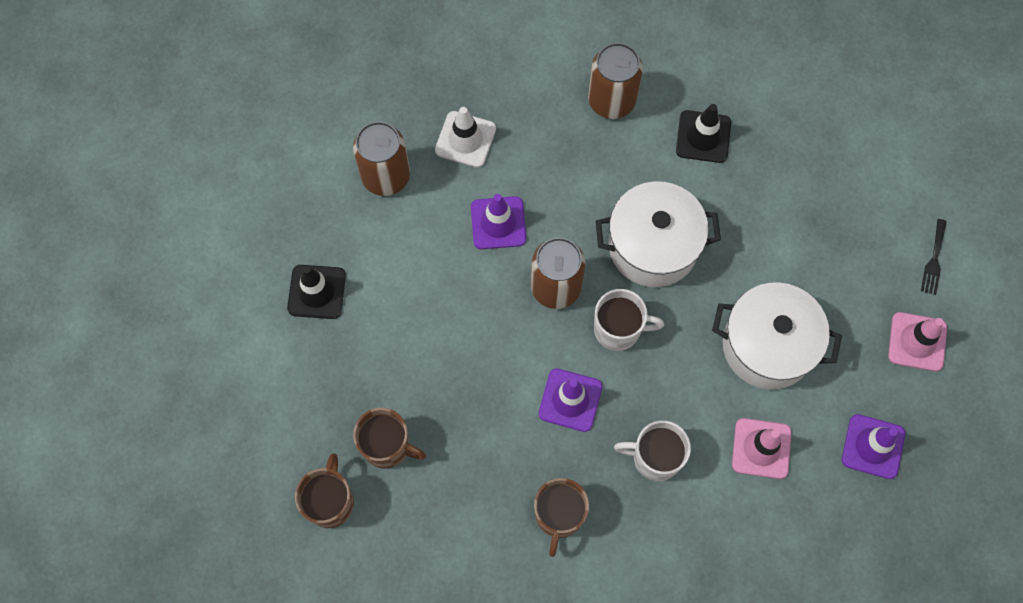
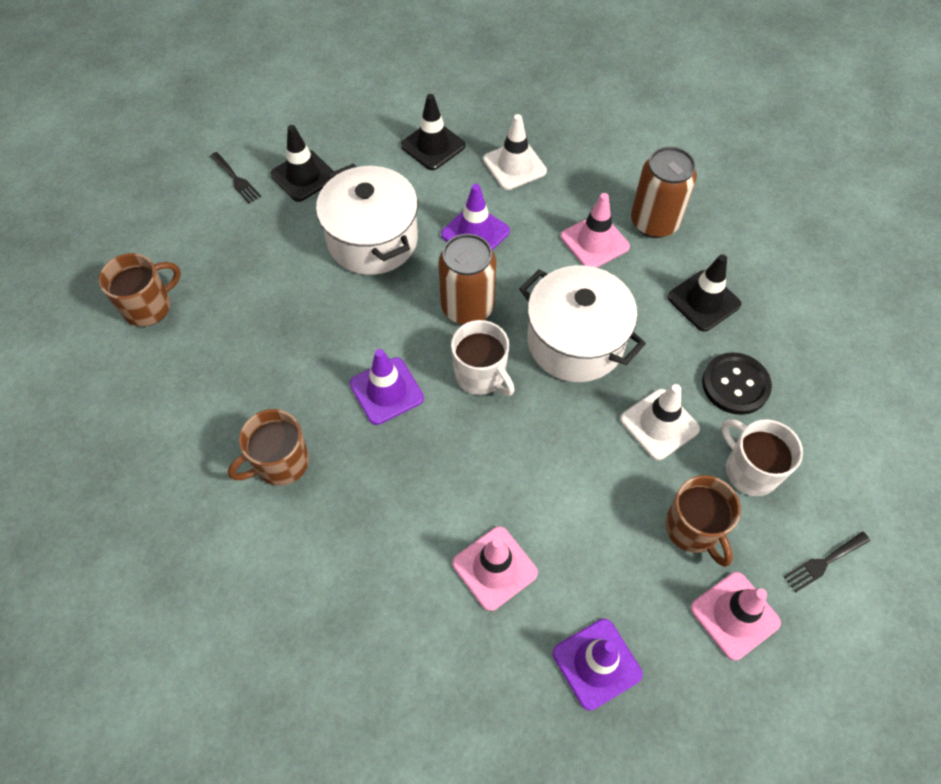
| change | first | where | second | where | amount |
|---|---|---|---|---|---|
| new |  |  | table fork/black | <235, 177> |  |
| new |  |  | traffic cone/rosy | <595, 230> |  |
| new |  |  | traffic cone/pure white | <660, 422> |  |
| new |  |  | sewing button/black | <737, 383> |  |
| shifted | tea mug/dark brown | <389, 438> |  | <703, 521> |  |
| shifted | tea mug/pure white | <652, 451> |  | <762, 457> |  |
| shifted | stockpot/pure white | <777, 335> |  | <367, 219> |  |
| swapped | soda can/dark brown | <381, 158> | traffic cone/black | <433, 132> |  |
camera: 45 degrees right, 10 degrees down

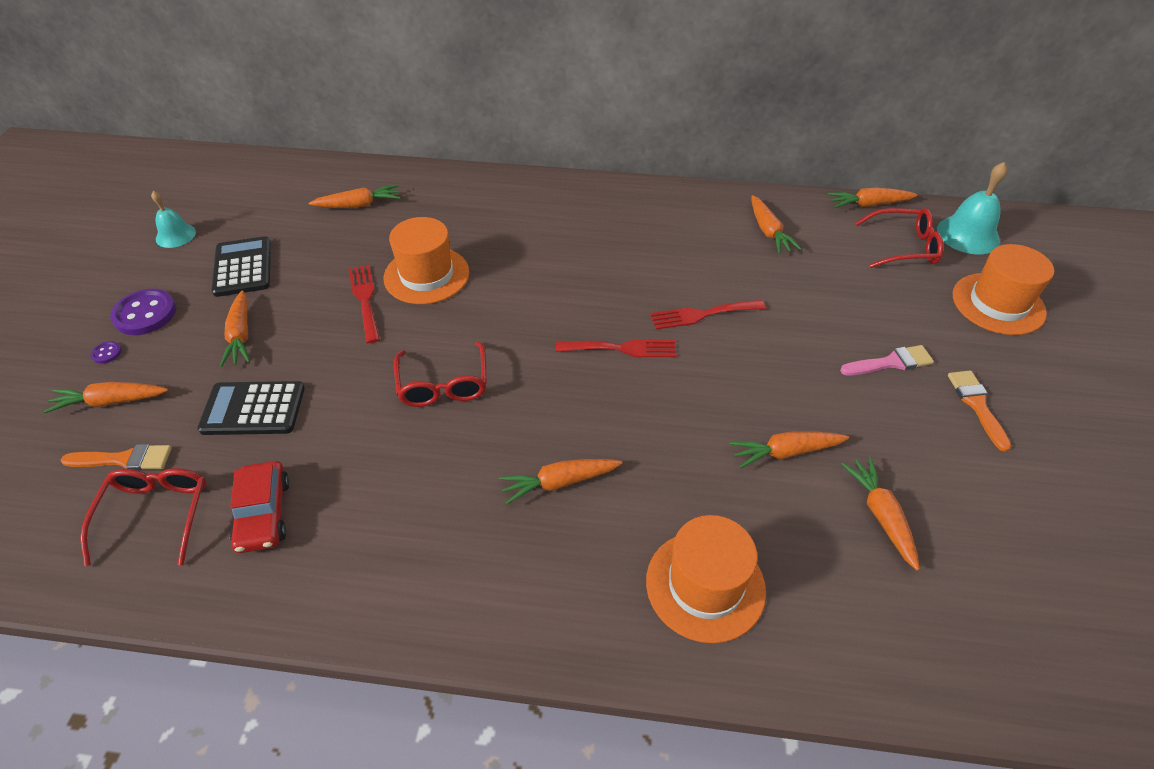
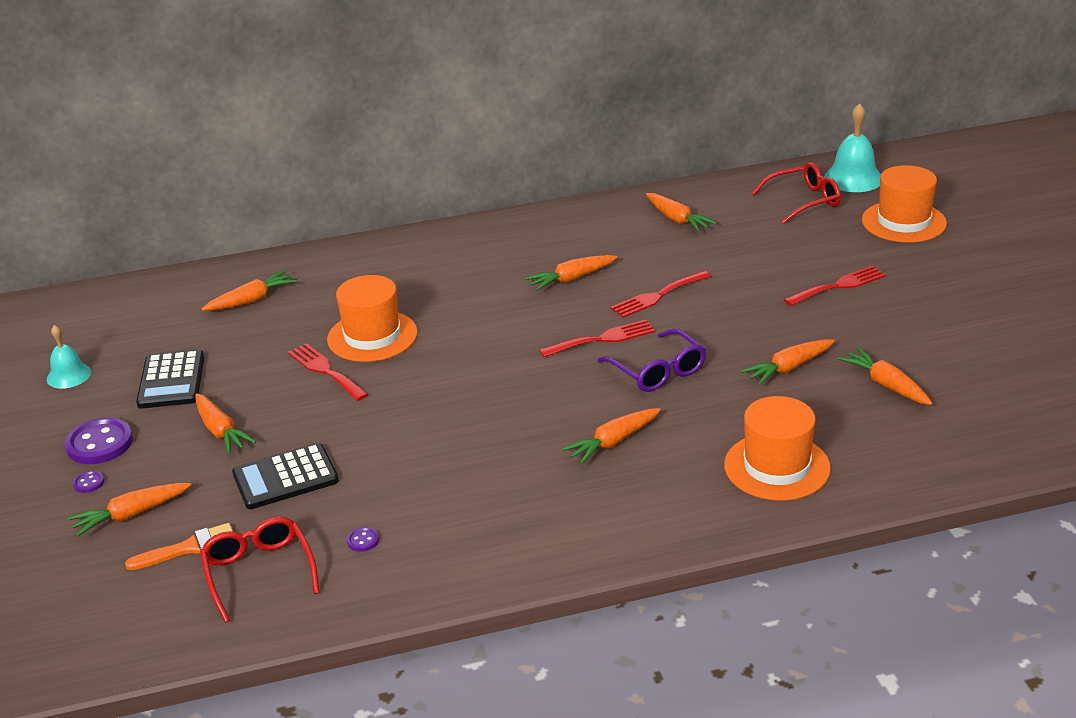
| change | first | where | second | where | amount |
|---|---|---|---|---|---|
| gone | eyeglasses/scarlet | <440, 374> |  |  |  |
| gone | paintbrush/orange | <979, 411> |  |  |  |
| new |  |  | eyeglasses/royal purple | <651, 360> |  |
| shifted | root vegetable/orange | <873, 198> |  | <571, 273> |  |
| swapped | car/scarlet | <260, 507> | sewing button/royal purple | <363, 539> |  |
| swapped | paintbrush/rosy | <887, 360> | table fork/scarlet | <835, 286> |  |
| rotated | pocket calculator/black | <241, 266> |  | <170, 379> | 150 degrees counterclockwise |
camera: 20 degrees left, 15 degrees down

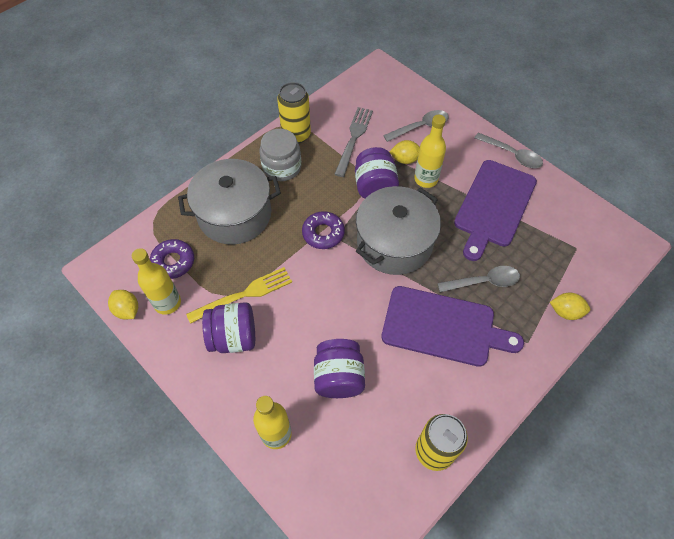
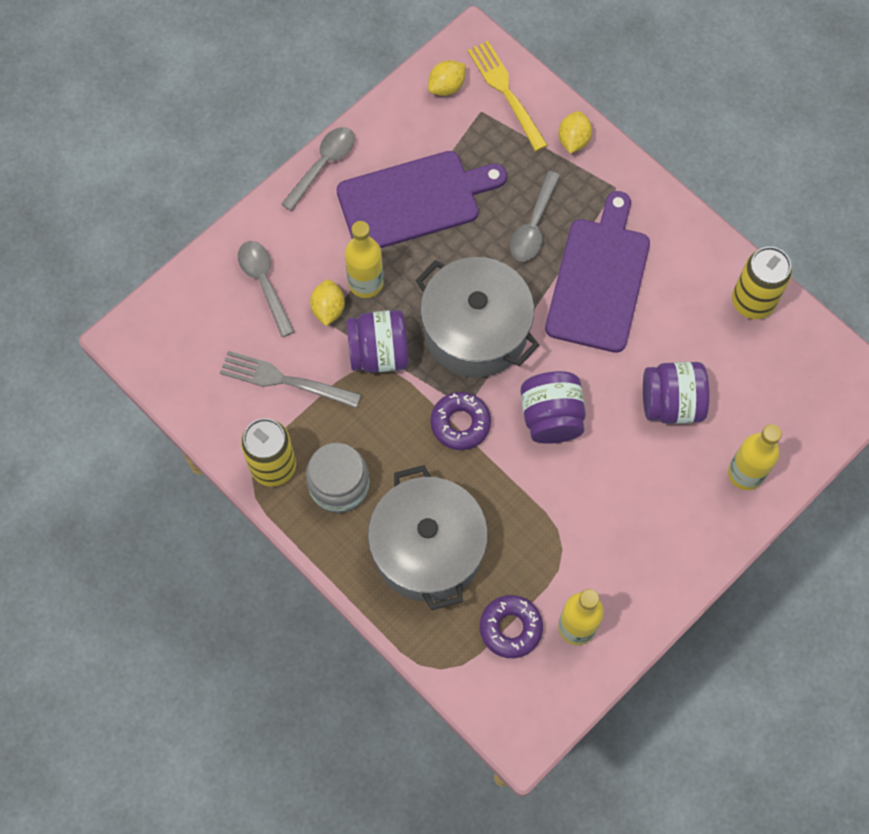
| change | first | where | second | where | amount |
|---|---|---|---|---|---|
| shifted | citrus fruit/bright yellow | <123, 304> |  | <446, 78> |  |
| shifted | table fork/bright yellow | <239, 295> |  | <508, 96> |  |
| shifted | jar/royal purple | <228, 327> |  | <553, 407> |  |
| rotated | tablespoon/ash-grey | <478, 279> |  | <535, 216> | 150 degrees counterclockwise |
| rotated | chopping board/royal purple | <495, 210> |  | <421, 199> | 45 degrees counterclockwise |
camera: 90 degrees left, 10 degrees up

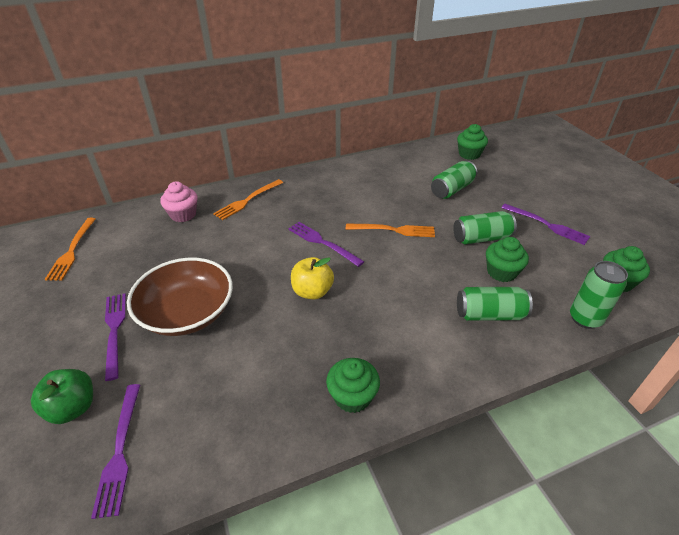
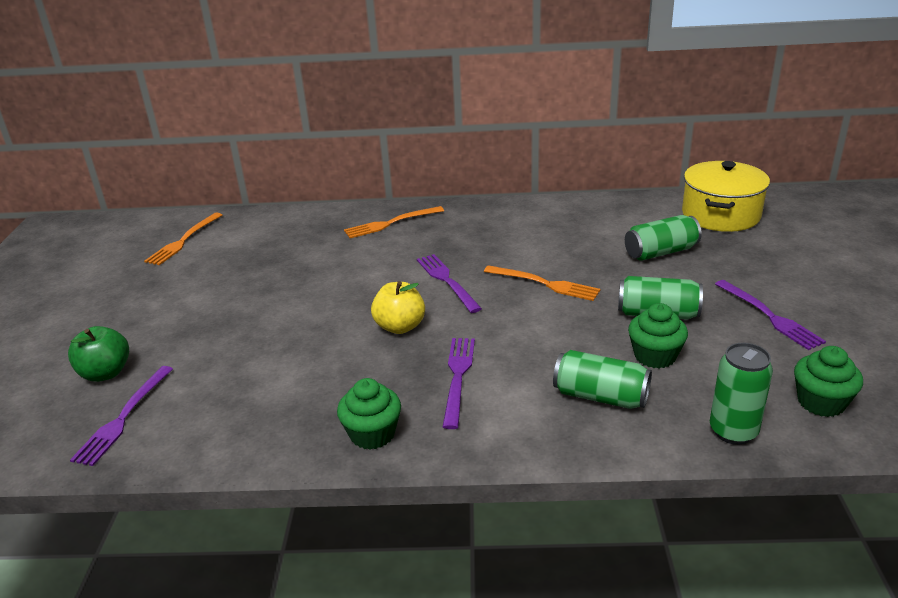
| change | first | where | second | where | amount |
|---|---|---|---|---|---|
| gone | bowl/dark brown | <180, 297> |  |  |  |
| gone | muffin/rosy | <179, 201> |  |  |  |
| shifted | table fork/royal purple | <115, 337> |  | <459, 383> |  |
| swapped | muffin/green | <472, 142> | stockpot/bright yellow | <726, 196> |  |
camera: 25 degrees right, 10 degrees down

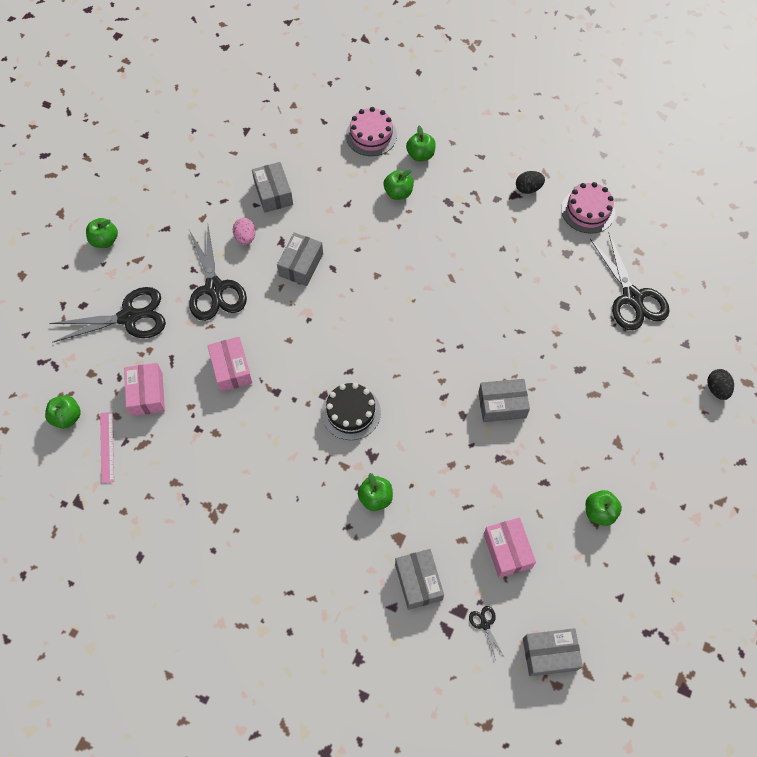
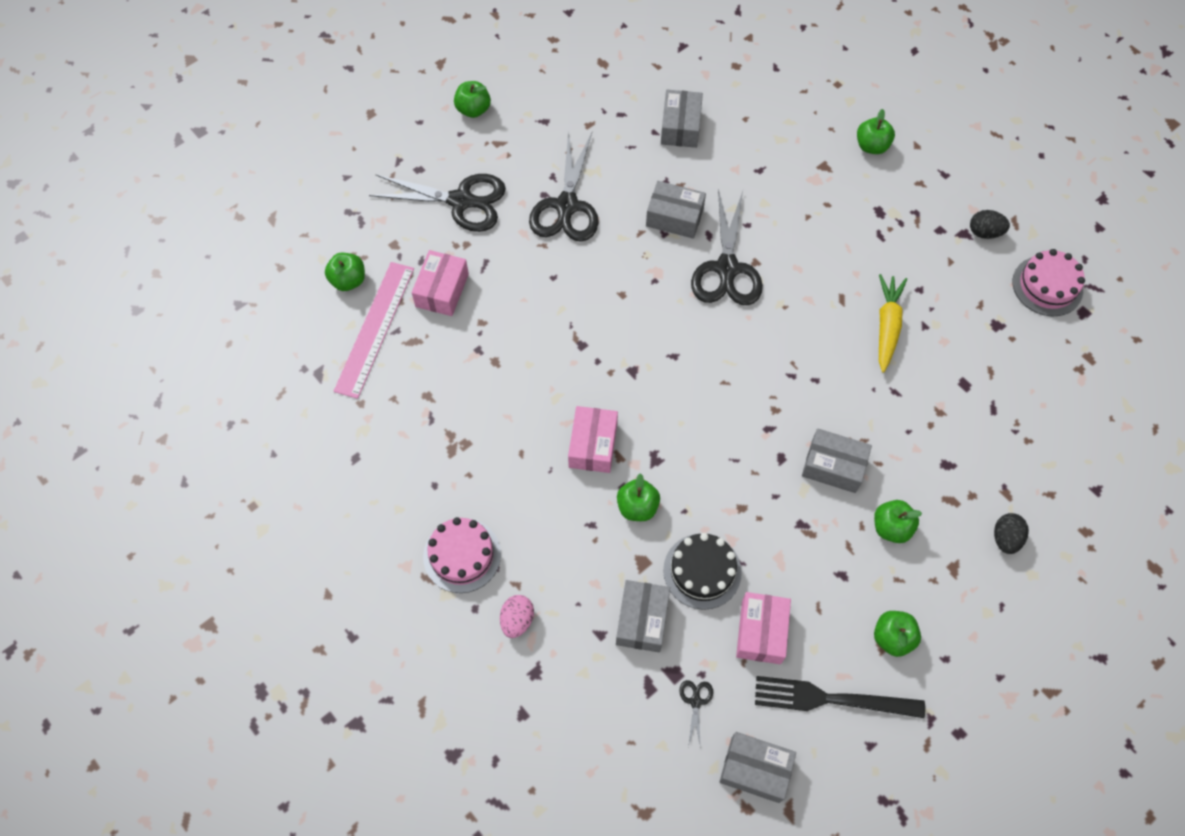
| change | first | where | second | where | amount |
|---|---|---|---|---|---|
| new |  |  | table fork/black | <840, 697> |  |
| new |  |  | root vegetable/bright yellow | <893, 323> |  |
| shifted | package/rosy | <229, 364> |  | <593, 439> |  |
| shifted | toy egg/rosy | <244, 231> |  | <517, 616> |  |
| shifted | cake/black | <351, 411> |  | <702, 571> |  |
| shifted | cake/rosy | <371, 131> |  | <462, 555> |  |
| shifted | apple/green | <399, 184> |  | <898, 521> |  |
| shifted | shears/black | <630, 281> |  | <727, 247> |  |
| shifted | toy egg/black | <721, 384> |  | <1011, 533> |  |
| rotated | package/ash-grey | <300, 259> |  | <676, 210> | 60 degrees clockwise |
| scaled | straightedge/rosy | <107, 448> |  | <374, 330> | x1.75 |
camera: 25 degrees right, 0 degrees up

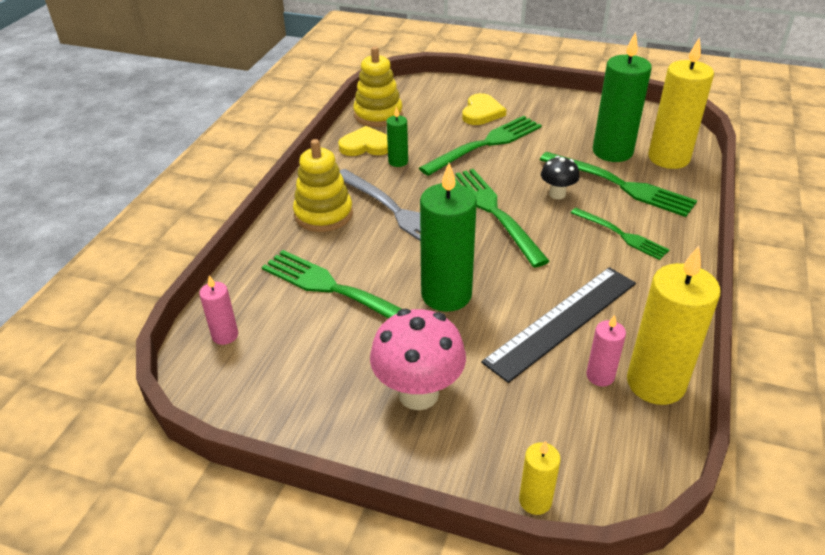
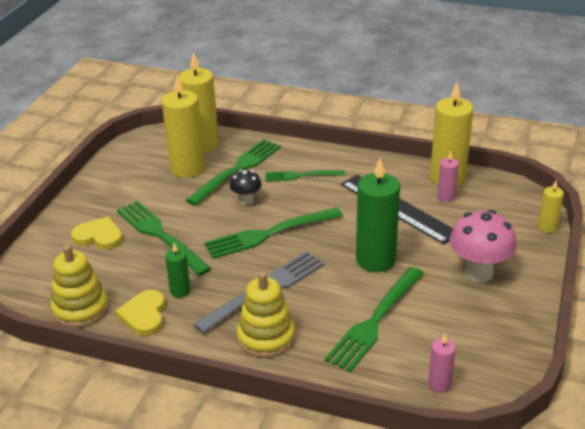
| change | first | where | second | where | amount |
|---|---|---|---|---|---|
| repainted | wax candle/green | <622, 97> | wax candle/bright yellow | <183, 126> |  |
| rotated | table fork/green | <620, 234> |  | <305, 175> | 135 degrees counterclockwise |
camera: 90 degrees left, 5 degrees down

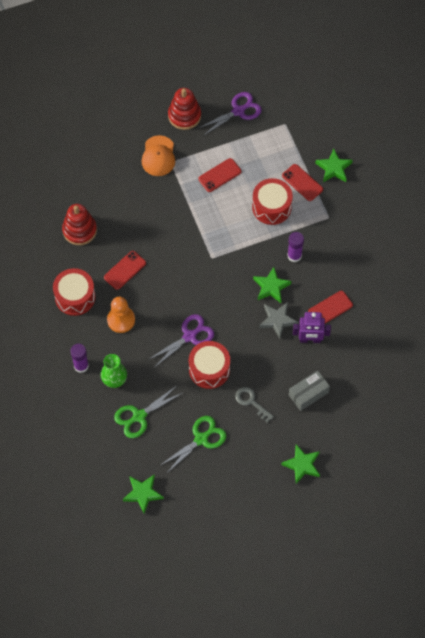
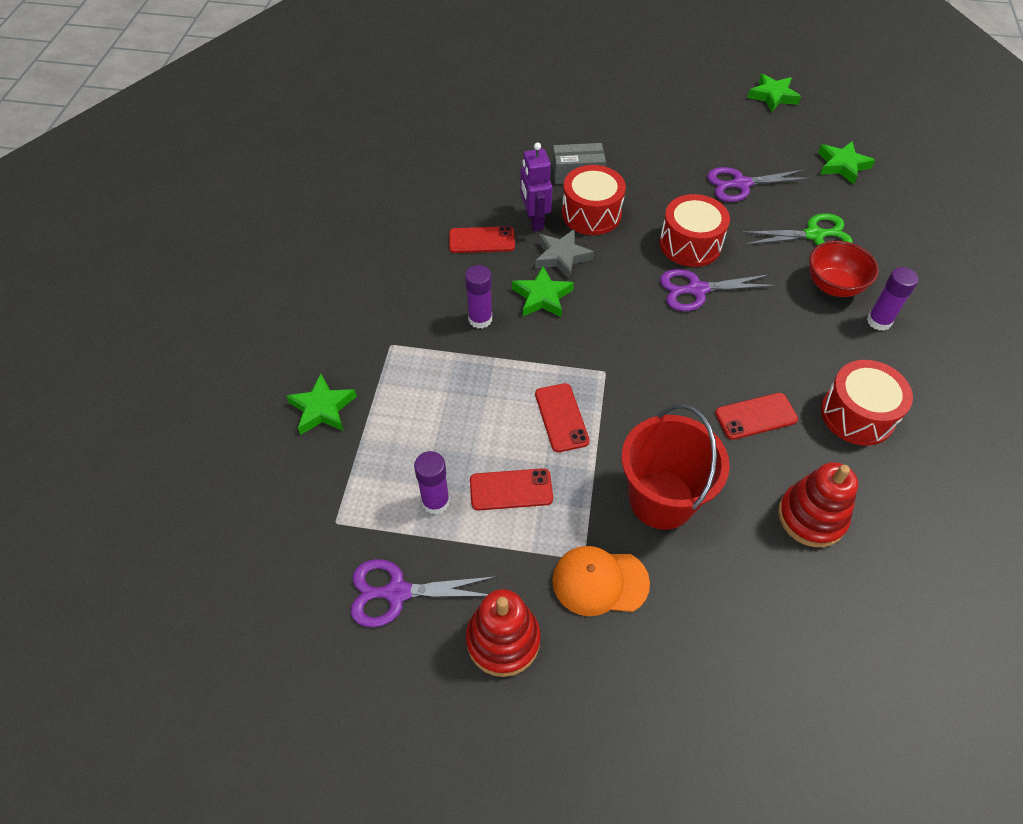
| change | first | where | second | where | amount |
|---|---|---|---|---|---|
| gone | chess pawn/orange | <121, 315> |  |  |  |
| gone | latchkey/ash-grey | <254, 405> |  |  |  |
| new |  |  | stick of glue/royal purple | <432, 482> |  |
| new |  |  | sand bucket/scarlet | <676, 467> |  |
| shifted | drum/scarlet | <272, 201> |  | <594, 200> |  |
| shifted | star shape/green | <300, 464> |  | <774, 93> |  |
| shifted | phone/scarlet | <302, 182> |  | <562, 417> |  |
| swapped | vase/green | <114, 371> | bowl/scarlet | <844, 269> |  |
| repainted | shears/green | <192, 445> | shears/royal purple | <759, 184> |  |
| rotated | cap/orange | <158, 155> |  | <601, 581> | 120 degrees counterclockwise |
| rotated | robot/royal purple | <312, 327> |  | <536, 186> | 135 degrees counterclockwise |
camera: 150 degrees left, 10 degrees down

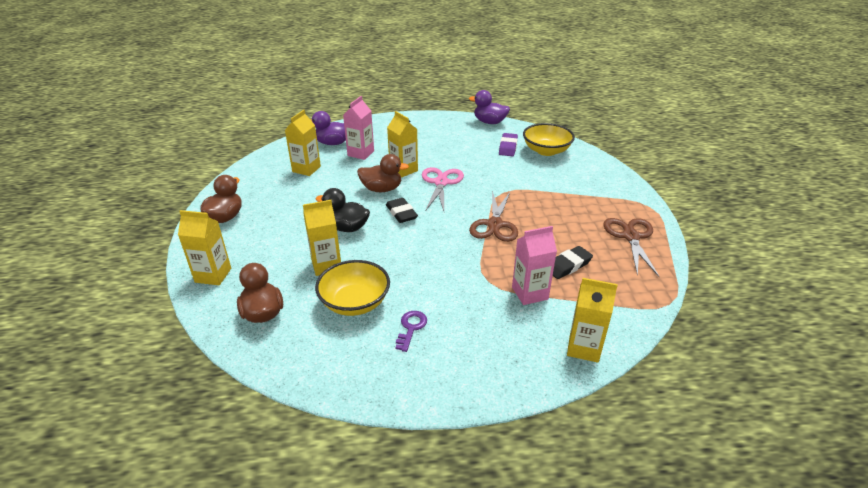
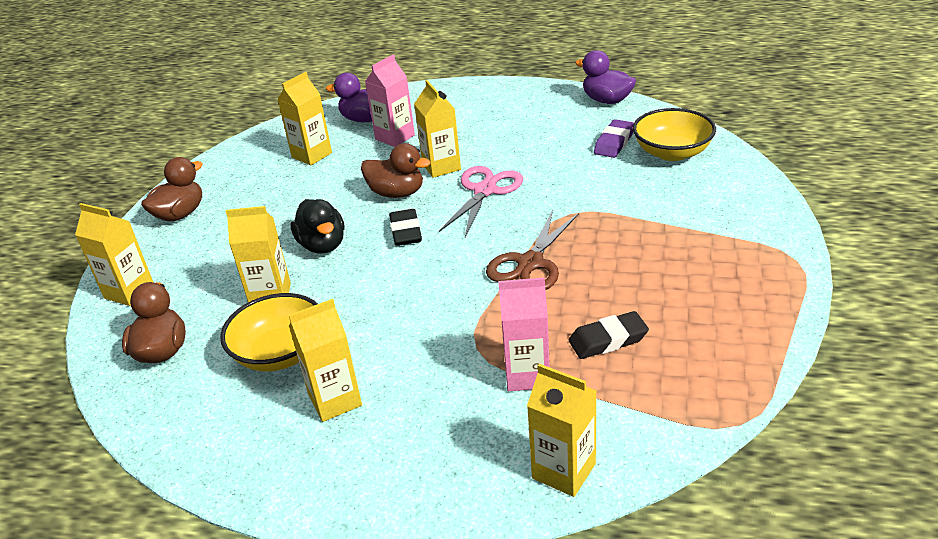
| change | first | where | second | where | amount |
|---|---|---|---|---|---|
| gone | shears/dark brown | <631, 247> |  |  |  |
| swapped | latchkey/royal purple | <411, 331> | milk carton/bright yellow | <325, 360> |  |
| rotated | duck/black | <342, 210> |  | <317, 226> | 150 degrees counterclockwise |
camera: 20 degrees right, 0 degrees up

